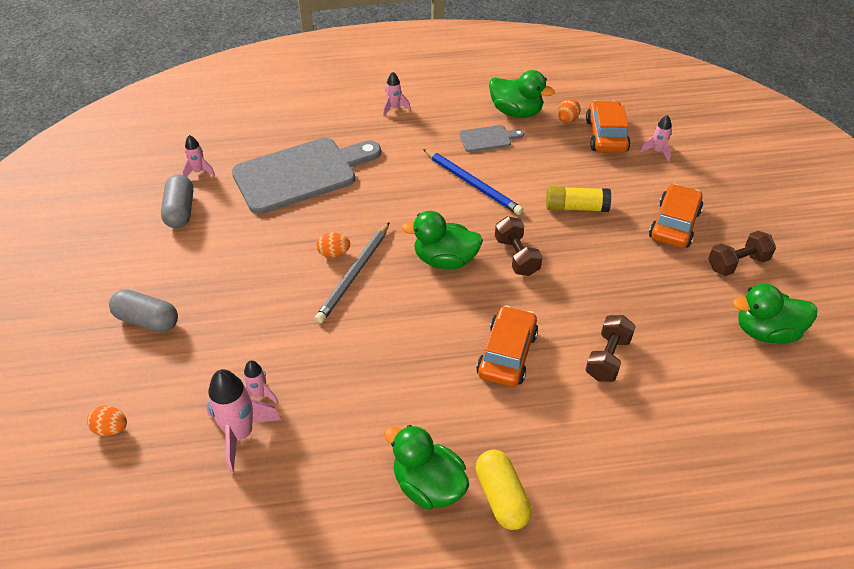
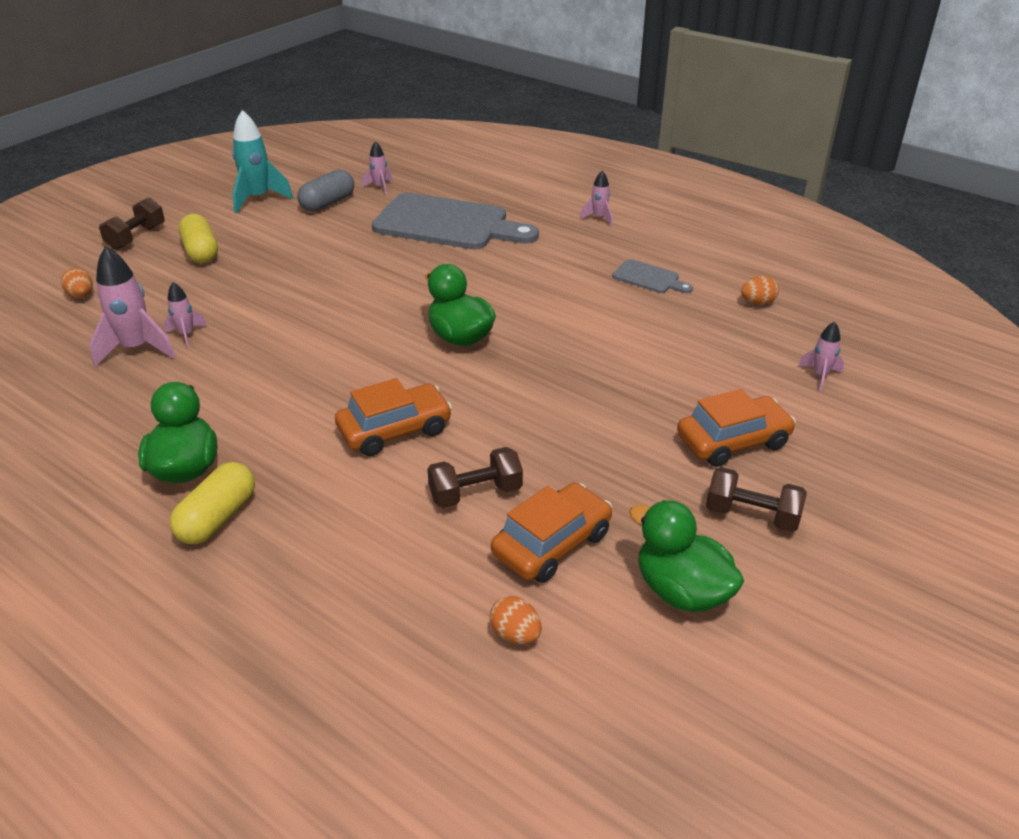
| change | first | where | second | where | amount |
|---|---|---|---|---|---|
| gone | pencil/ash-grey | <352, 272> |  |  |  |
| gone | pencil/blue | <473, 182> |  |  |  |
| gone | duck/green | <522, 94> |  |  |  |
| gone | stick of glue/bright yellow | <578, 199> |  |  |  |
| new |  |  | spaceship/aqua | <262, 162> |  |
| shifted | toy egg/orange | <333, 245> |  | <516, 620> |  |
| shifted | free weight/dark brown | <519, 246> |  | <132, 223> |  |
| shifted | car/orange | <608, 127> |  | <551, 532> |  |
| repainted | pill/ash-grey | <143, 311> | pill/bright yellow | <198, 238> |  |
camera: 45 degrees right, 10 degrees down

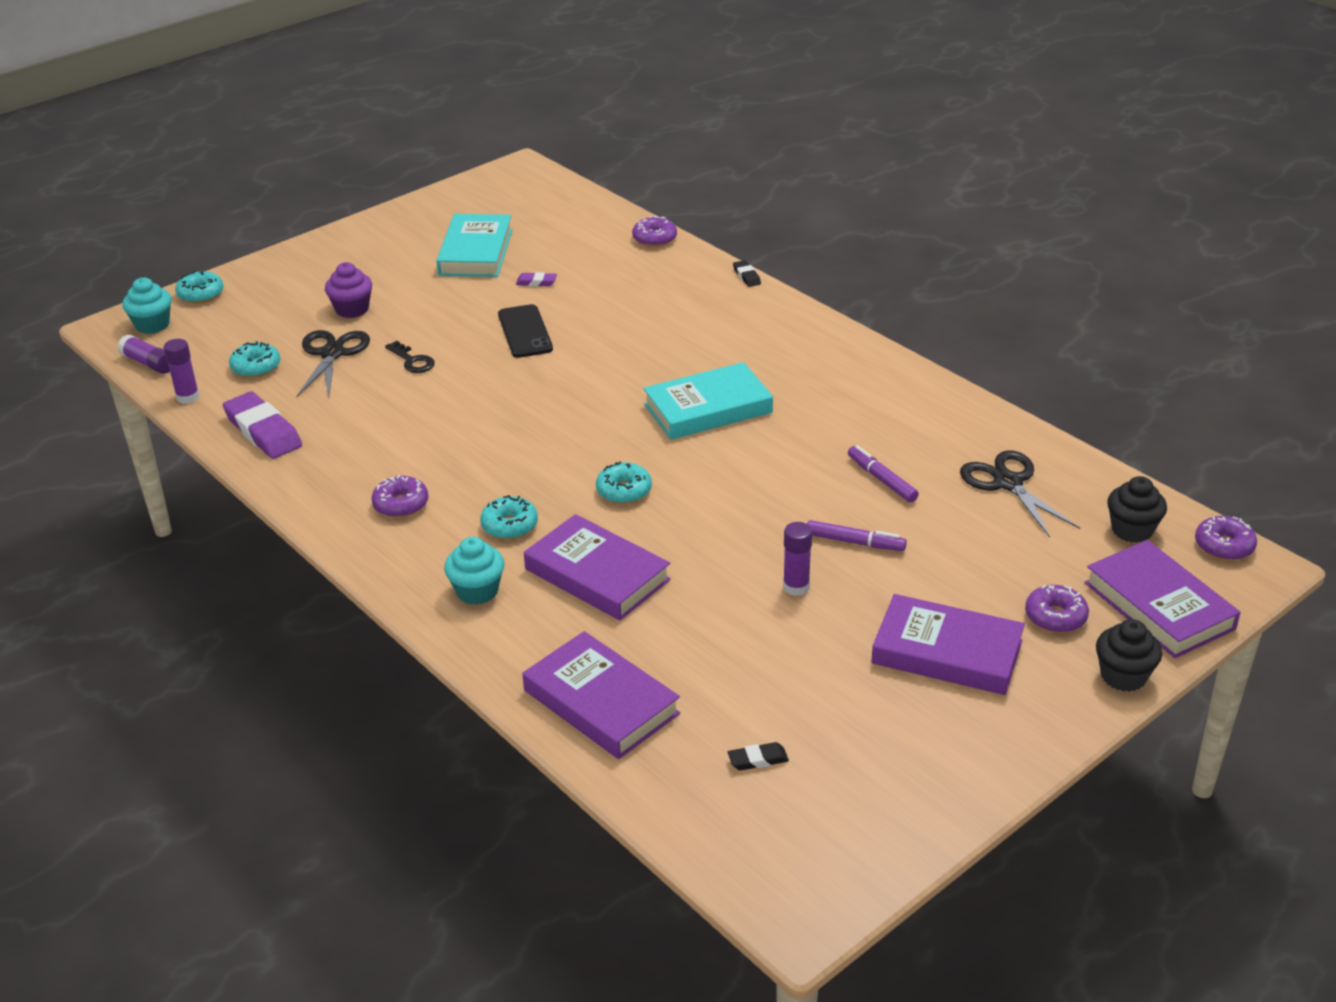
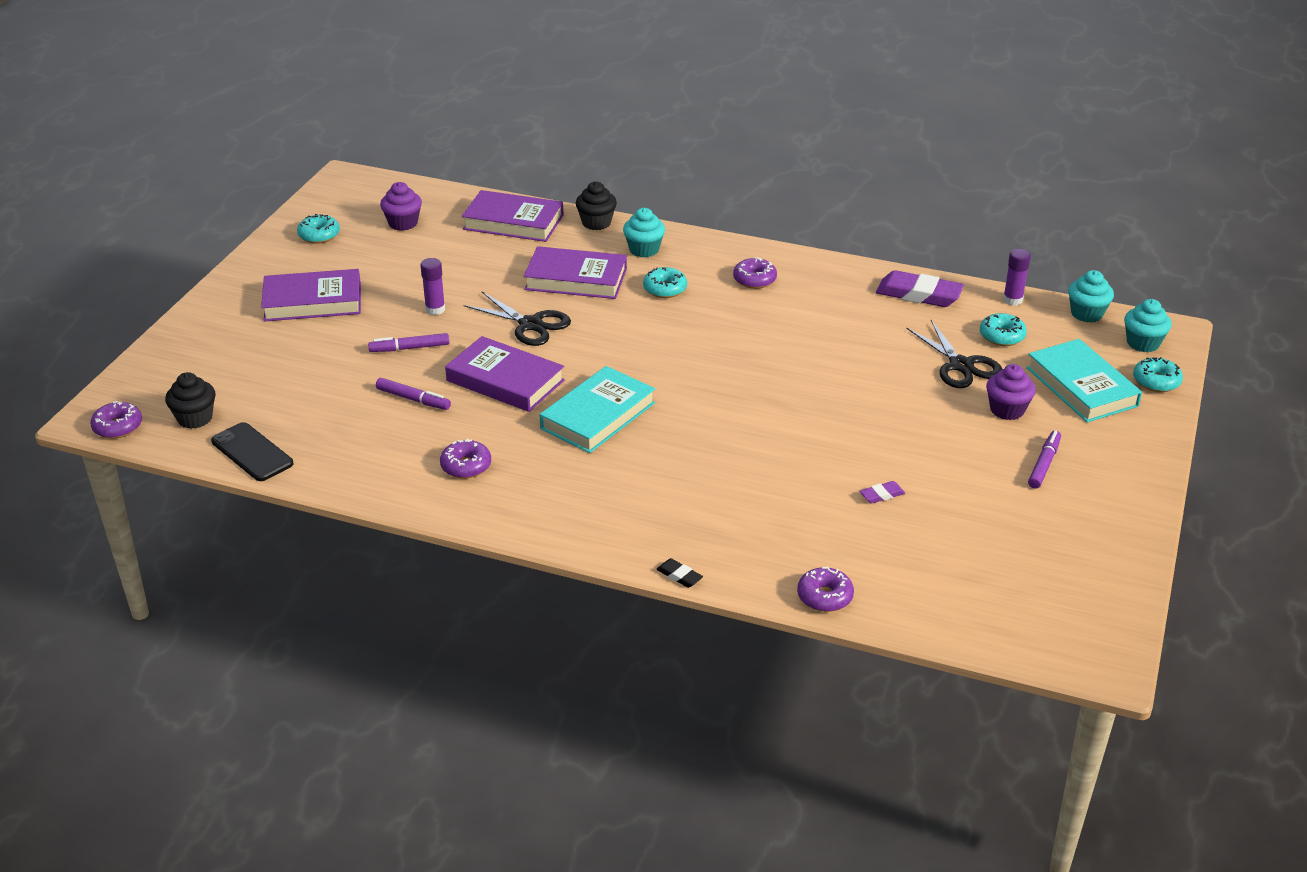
| change | first | where | second | where | amount |
|---|---|---|---|---|---|
| gone | latchkey/black | <410, 357> |  |  |  |
| new |  |  | marker pen/royal purple | <1044, 459> |  |
| shifted | hardback/aqua | <474, 245> |  | <1084, 381> |  |
| shifted | phone/black | <525, 331> |  | <252, 451> |  |
| shifted | donut/aqua | <624, 483> |  | <318, 229> |  |
| shifted | shears/black | <1020, 494> |  | <517, 319> |  |
| shifted | donut/royal purple | <1057, 609> |  | <465, 459> |  |
| shifted | hardback/royal purple | <1162, 599> |  | <505, 374> |  |
| shifted | muffin/black | <1129, 655> |  | <596, 206> |  |
| swapped | stick of glue/royal purple | <143, 354> | muffin/aqua | <1091, 296> |  |
| swapped | pencil eraser/black | <758, 756> | muffin/royal purple | <401, 206> |  |
camera: 150 degrees right, 0 degrees up

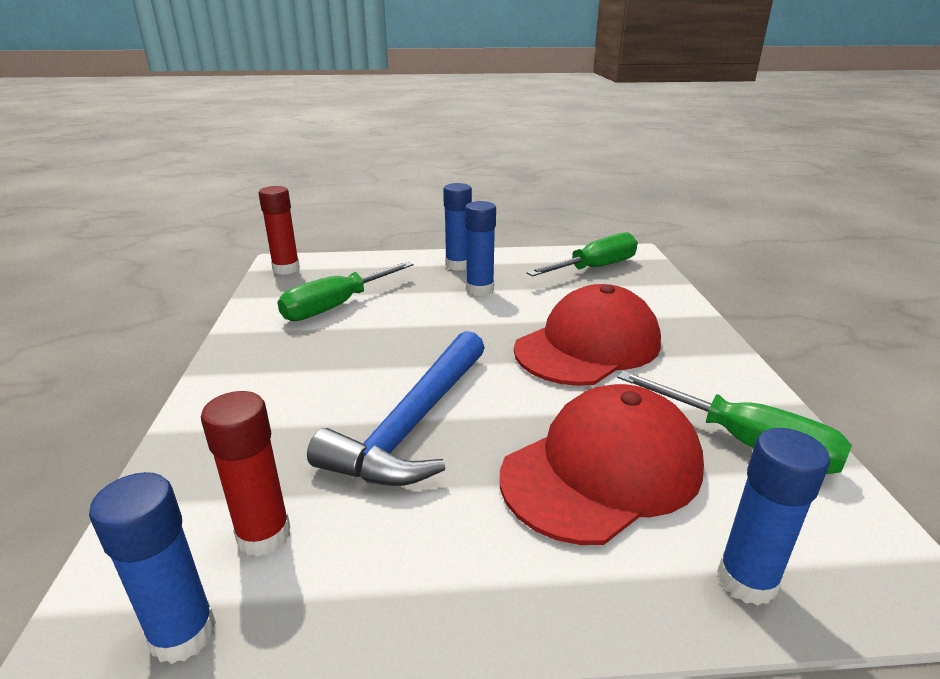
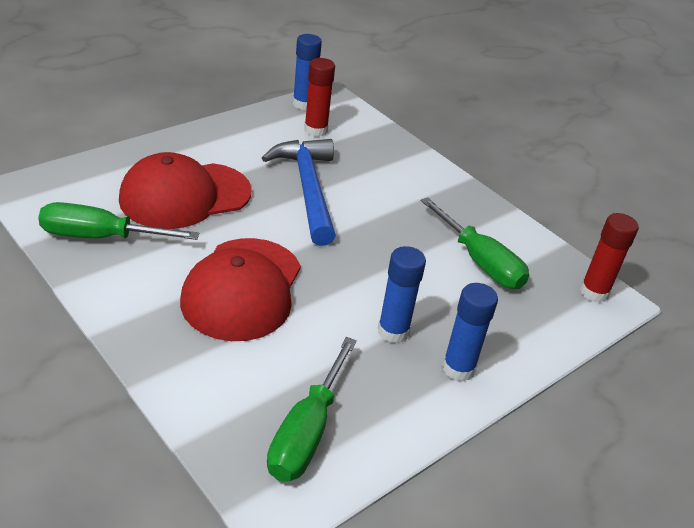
| change | first | where | second | where | amount |
|---|---|---|---|---|---|
| gone | stick of glue/blue | <773, 517> |  |  |  |
| rotated | hand screwdriver/green | <345, 291> |  | <474, 243> | 135 degrees clockwise |
| rotated | cap/scarlet | <602, 464> |  | <185, 190> | 45 degrees clockwise |
camera: 140 degrees right, 10 degrees up

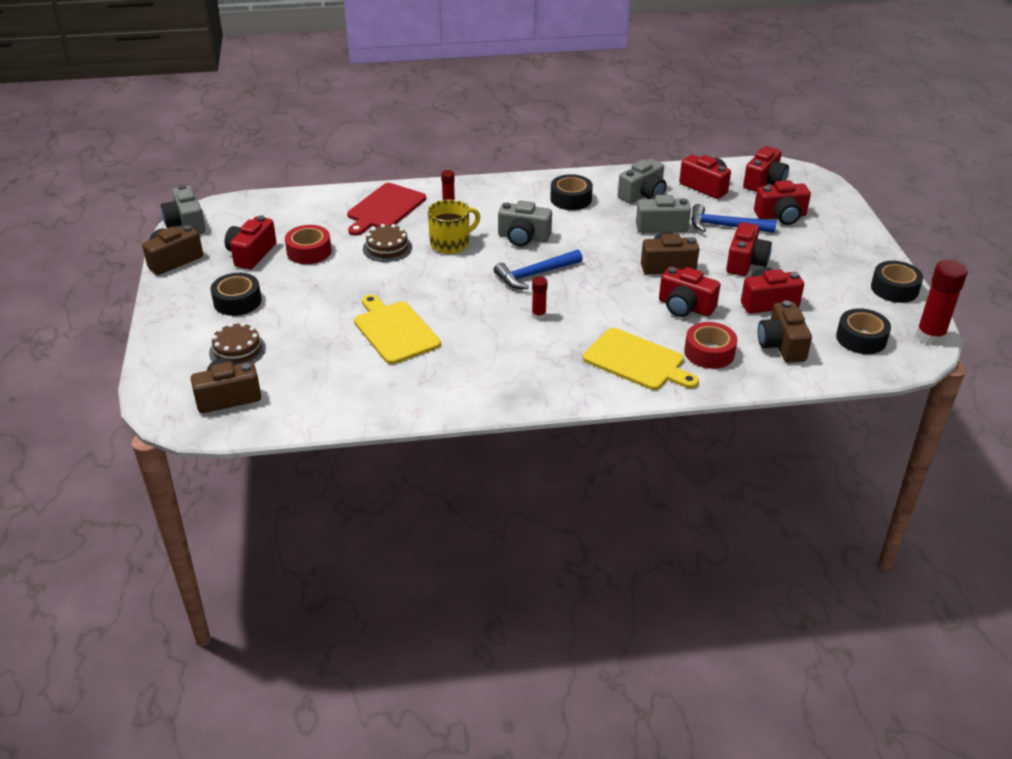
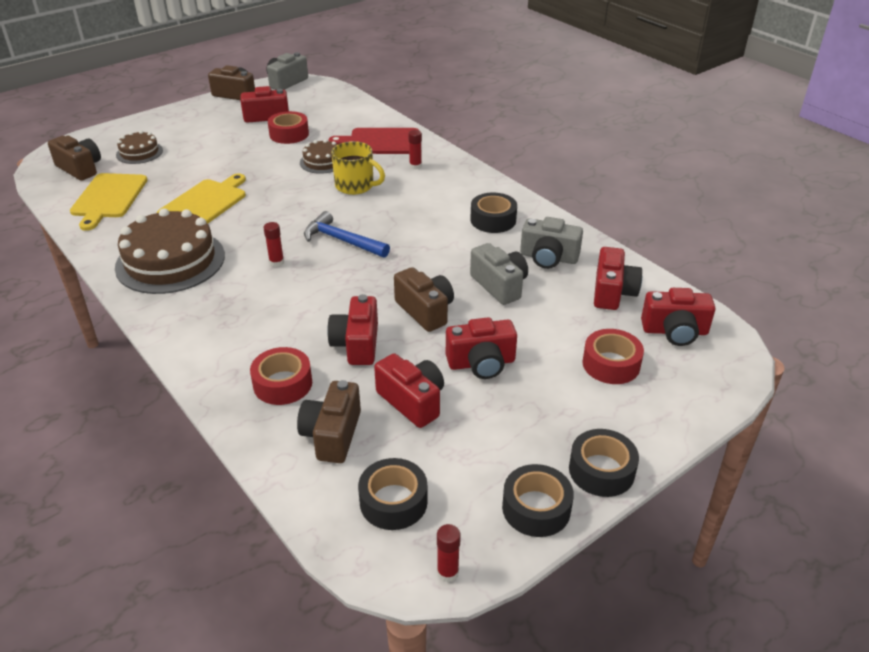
| change | first | where | second | where | amount |
|---|---|---|---|---|---|
| gone | photo camera/ash-grey | <525, 223> |  |  |  |
| gone | hammer/blue | <734, 218> |  |  |  |
| new |  |  | cake/dark brown | <170, 251> |  |
| shifted | sticky tape/black | <236, 294> |  | <604, 463> |  |
| shifted | chopping board/bright yellow | <641, 359> |  | <108, 202> |  |
| swapped | photo camera/scarlet | <782, 202> | sticky tape/scarlet | <613, 356> |  |
| rotated | photo camera/dark brown | <785, 331> |  | <329, 421> | 45 degrees counterclockwise |
| scaled | stick of glue/scarlet | <941, 302> |  | <449, 553> | x0.52 |
camera: 60 degrees right, 0 degrees up

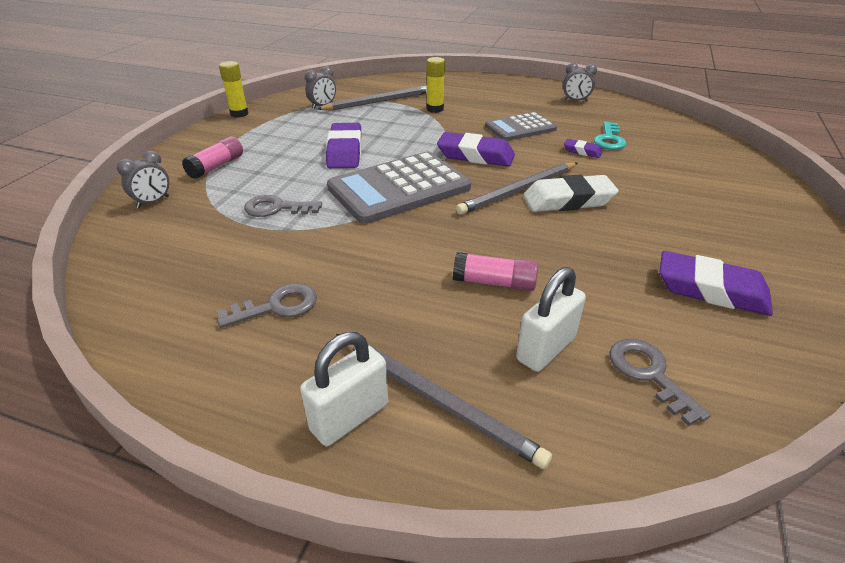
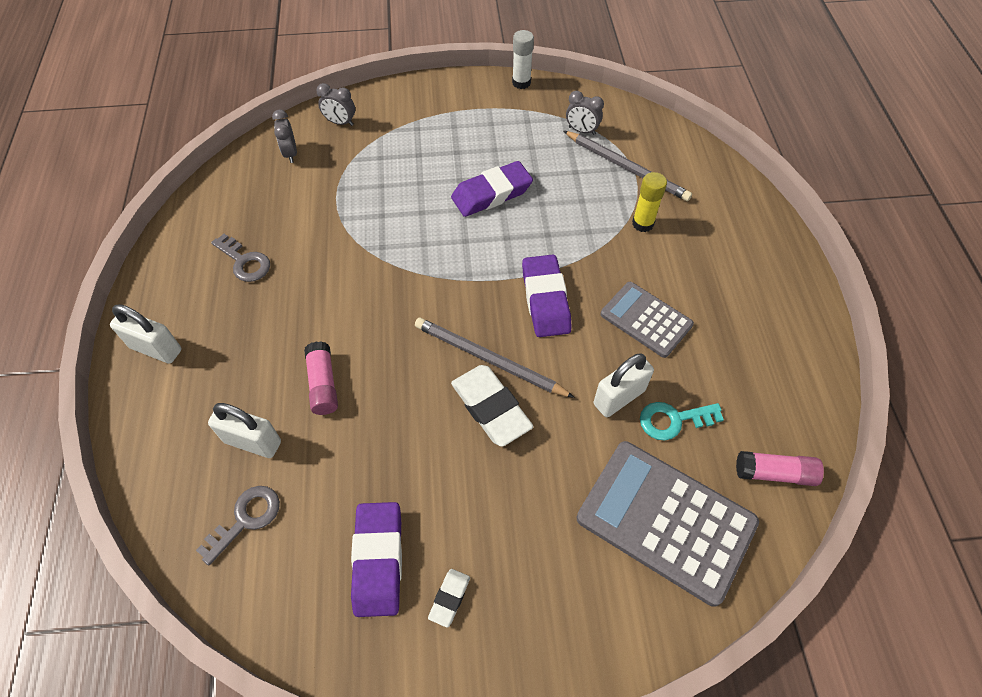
| change | first | where | second | where | amount |
|---|---|---|---|---|---|
| gone | latchkey/ash-grey | <283, 206> |  |  |  |
| gone | pencil/ash-grey | <444, 401> |  |  |  |
| new |  |  | pencil eraser/pure white | <449, 598> |  |
| shifted | stick of glue/rosy | <212, 157> |  | <780, 468> |  |
| shifted | pocket calculator/ash-grey | <399, 187> |  | <668, 524> |  |
| shifted | alarm clock/ash-grey | <580, 82> |  | <284, 136> |  |
| swapped | pencil eraser/royal purple | <583, 148> | padlock/pure white | <624, 385> |  |
| repainted | stick of glue/bright yellow | <233, 89> | stick of glue/pure white | <523, 59> |  |
camera: 65 degrees right, 20 degrees up

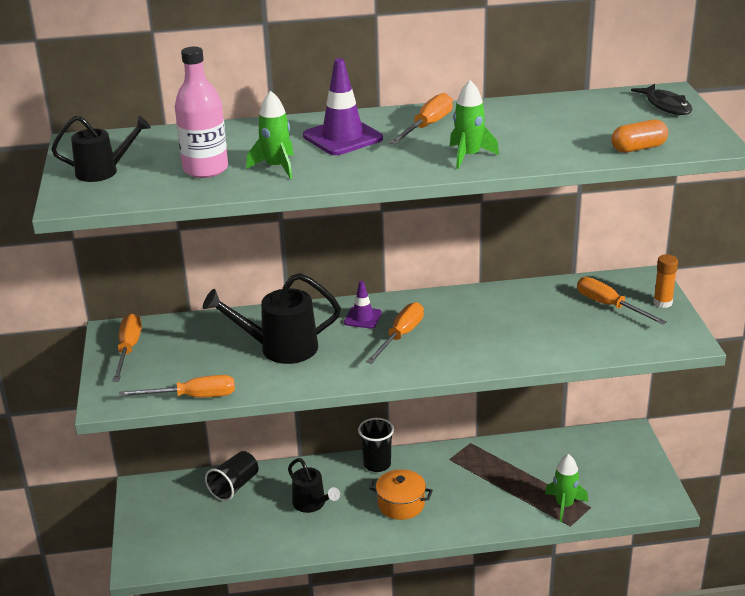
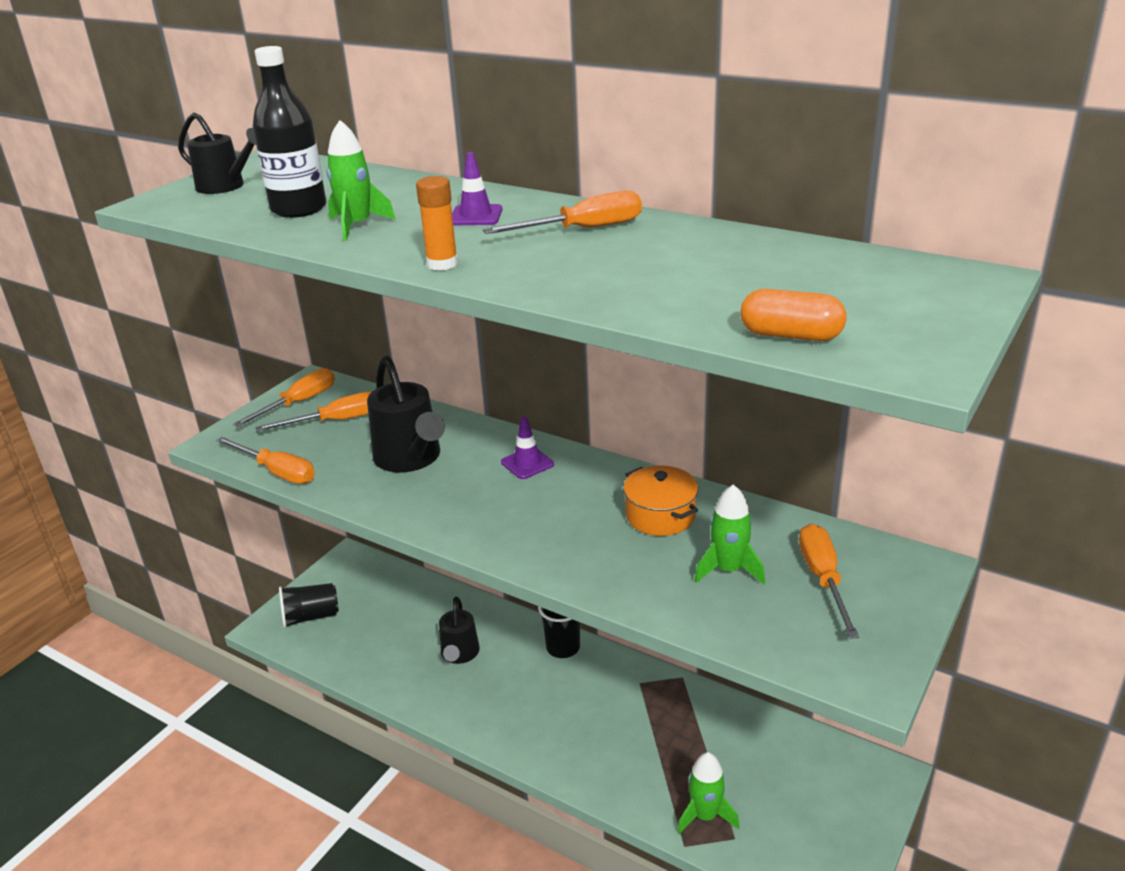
| change | first | where | second | where | amount |
|---|---|---|---|---|---|
| gone | fish/black | <662, 99> |  |  |  |
| shifted | beaker/black | <231, 476> |  | <309, 605> |  |
| shifted | hand screwdriver/orange | <395, 333> |  | <313, 411> |  |
| shifted | stockpot/orange | <401, 494> |  | <660, 500> |  |
| shifted | spaceship/green | <474, 124> |  | <729, 534> |  |
| shifted | stick of glue/orange | <665, 281> |  | <437, 223> |  |
| repainted | bottle/rosy | <201, 112> | bottle/black | <289, 132> |  |
| rotated | watering pot/black | <272, 318> |  | <406, 413> | 150 degrees counterclockwise |
| scaled | traffic cone/royal purple | <343, 106> |  | <477, 188> | x0.58 |
camera: 40 degrees right, 0 degrees up

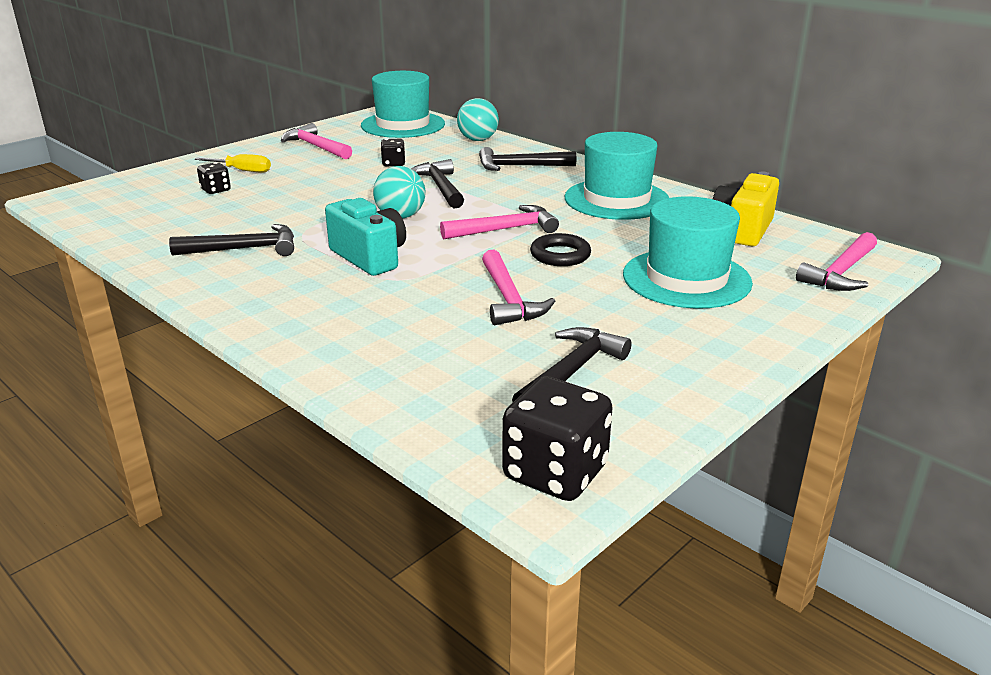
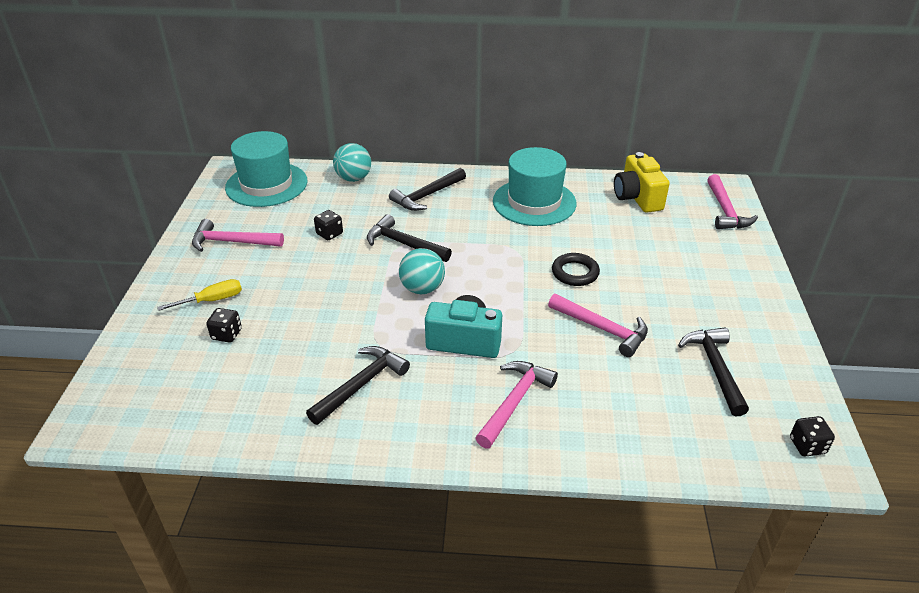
| change | first | where | second | where | amount |
|---|---|---|---|---|---|
| gone | tall hat/aqua | <688, 252> |  |  |  |
| shifted | hammer/rosy | <499, 222> |  | <517, 405> |  |
| scaled | die/black | <557, 439> |  | <812, 436> | x0.51 |
camera: 40 degrees left, 10 degrees up

